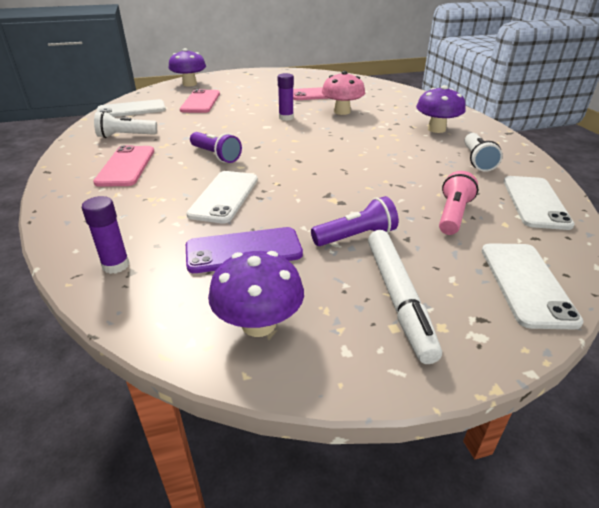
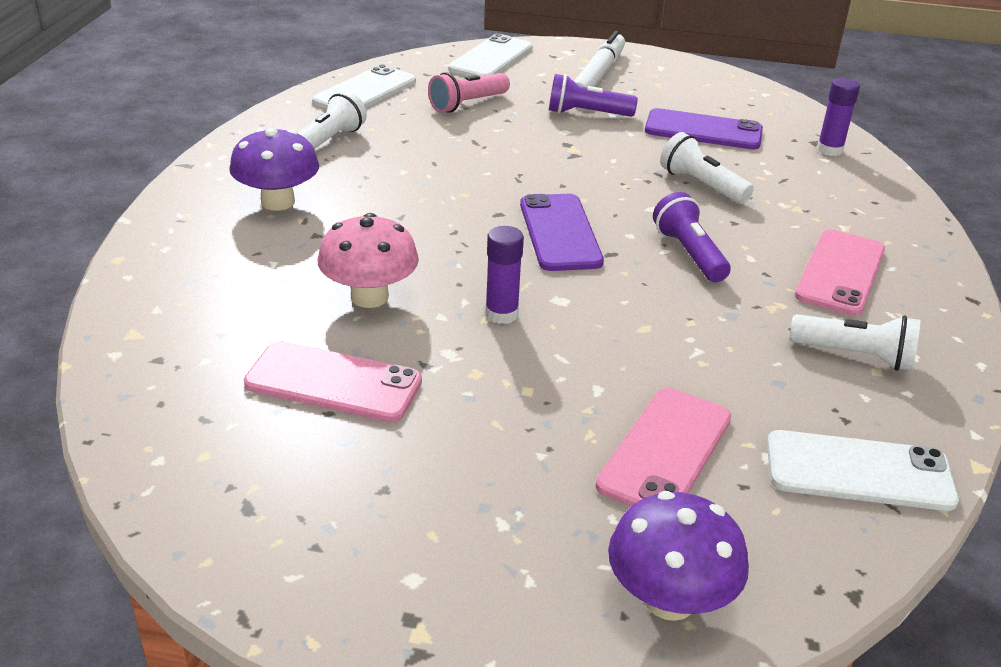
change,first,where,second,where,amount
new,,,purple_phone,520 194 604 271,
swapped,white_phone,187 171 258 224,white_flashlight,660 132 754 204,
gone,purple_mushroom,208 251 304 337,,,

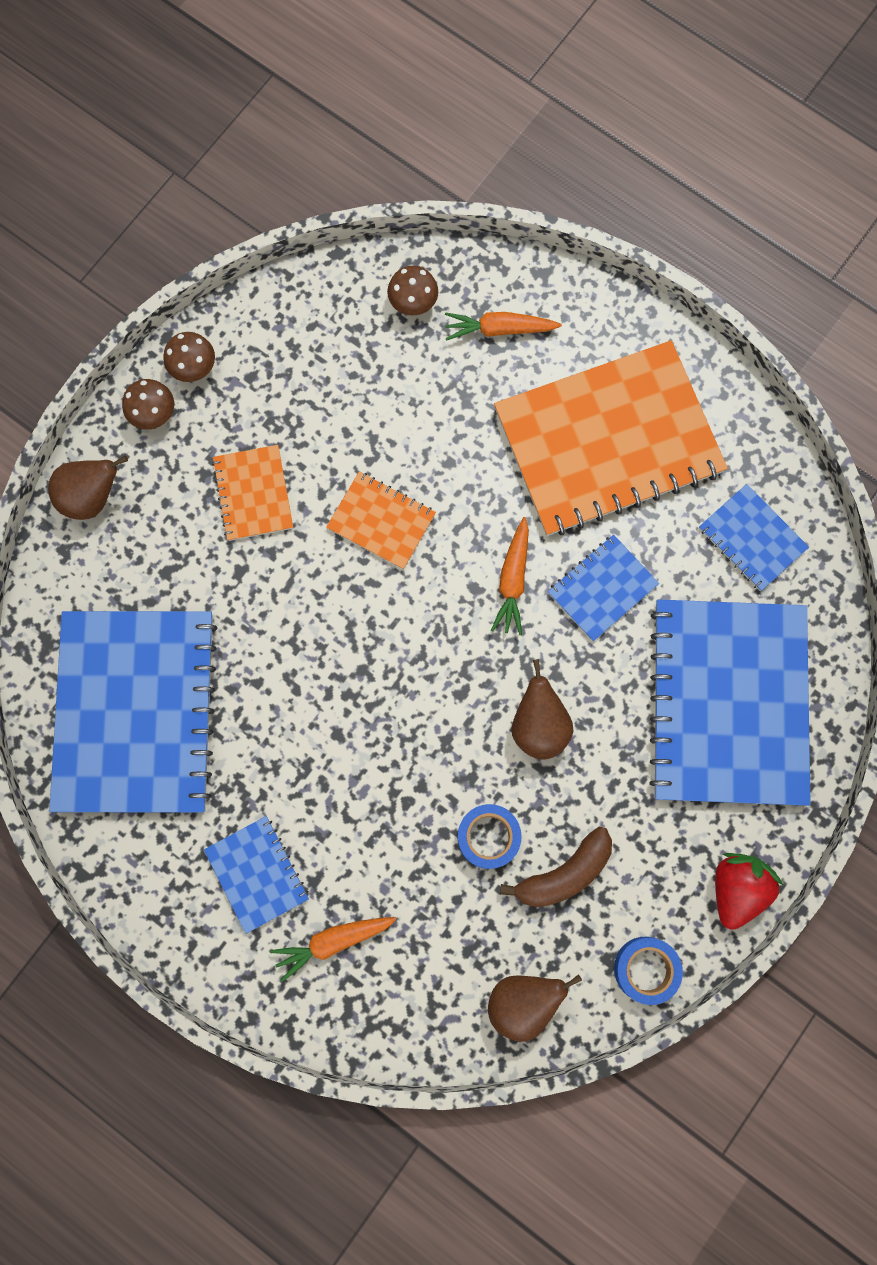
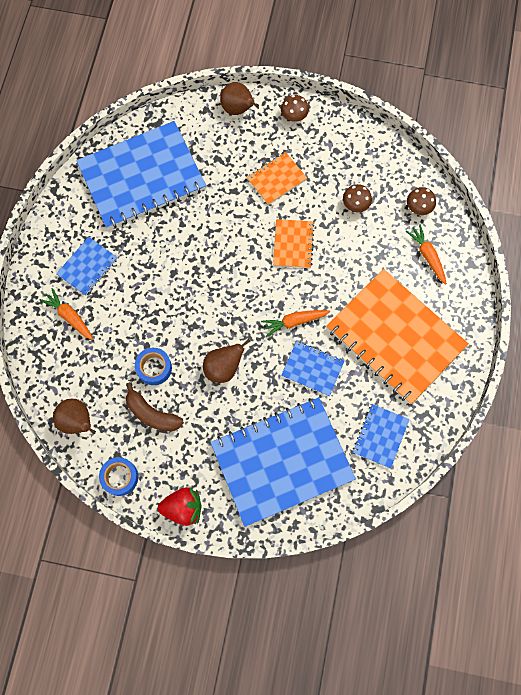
change,first,where,second,where,amount
shifted,brown_mushroom,164 332 215 382,,343 184 372 212,

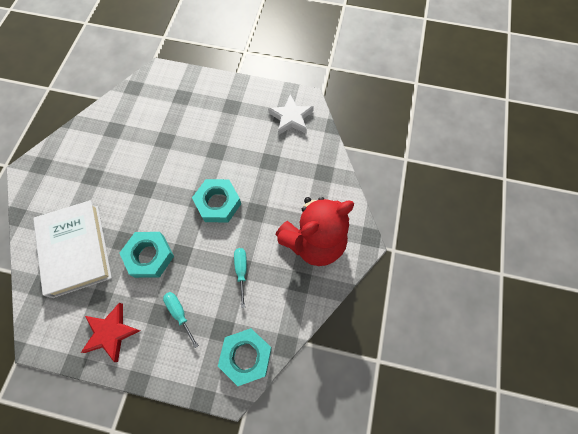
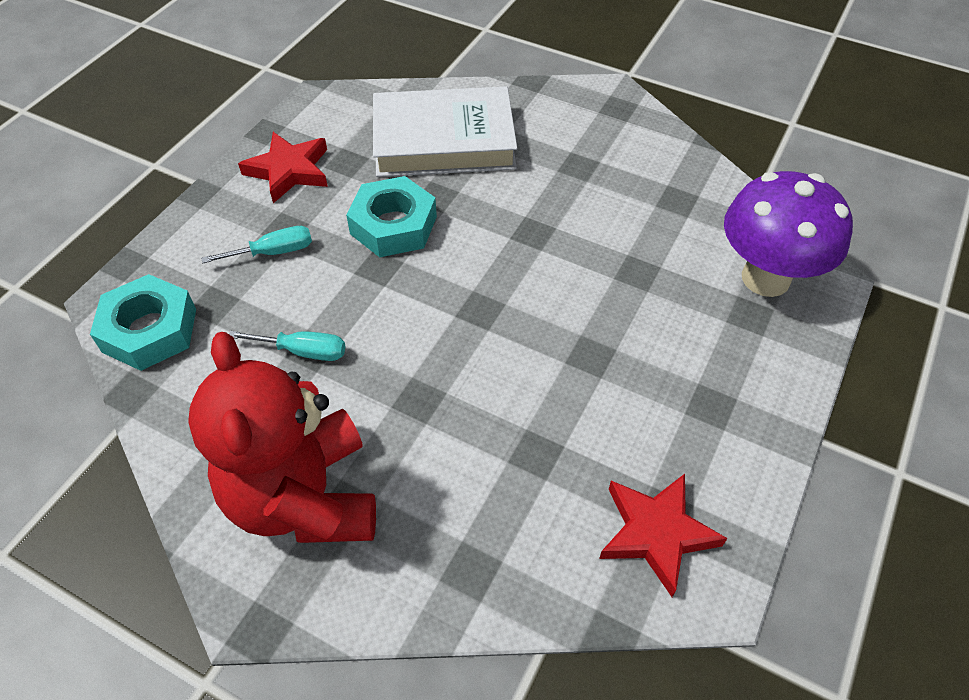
change,first,where,second,where,amount
repainted,white_star,268 95 314 135,red_star,599 474 727 597,
new,,,purple_mushroom,724 171 853 297,
gone,turquoise_nut,192 179 241 222,,,

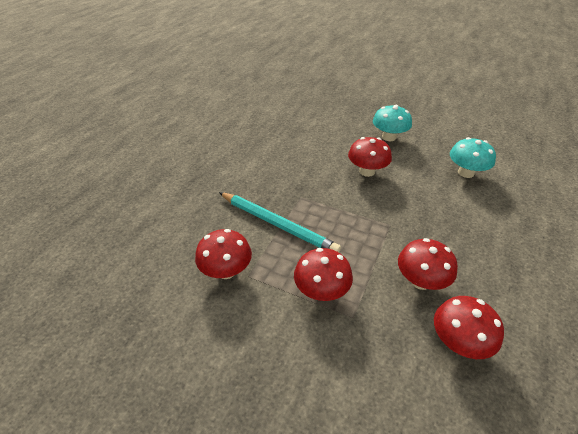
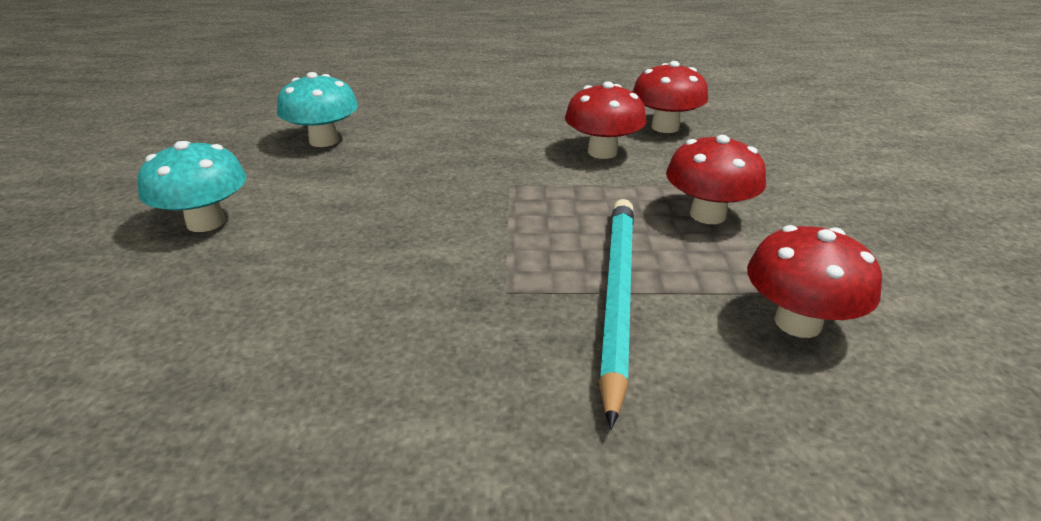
change,first,where,second,where,amount
gone,red_mushroom,348 137 392 177,,,

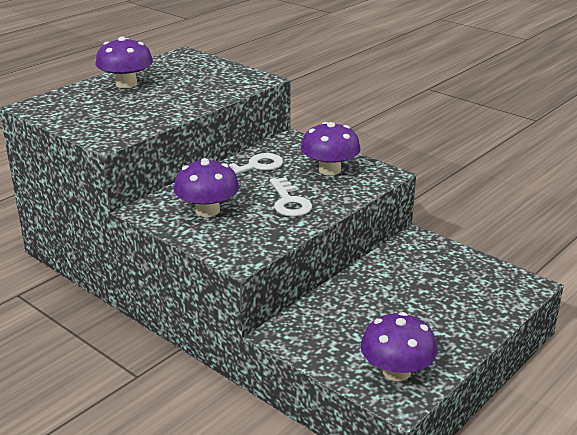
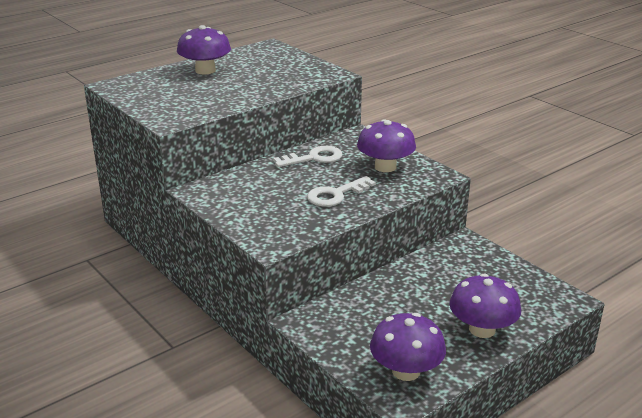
change,first,where,second,where,amount
rotated,white_key,270 177 312 217,,307 176 376 207,60 degrees clockwise
shifted,purple_mushroom,174 158 239 217,,449 273 521 338,

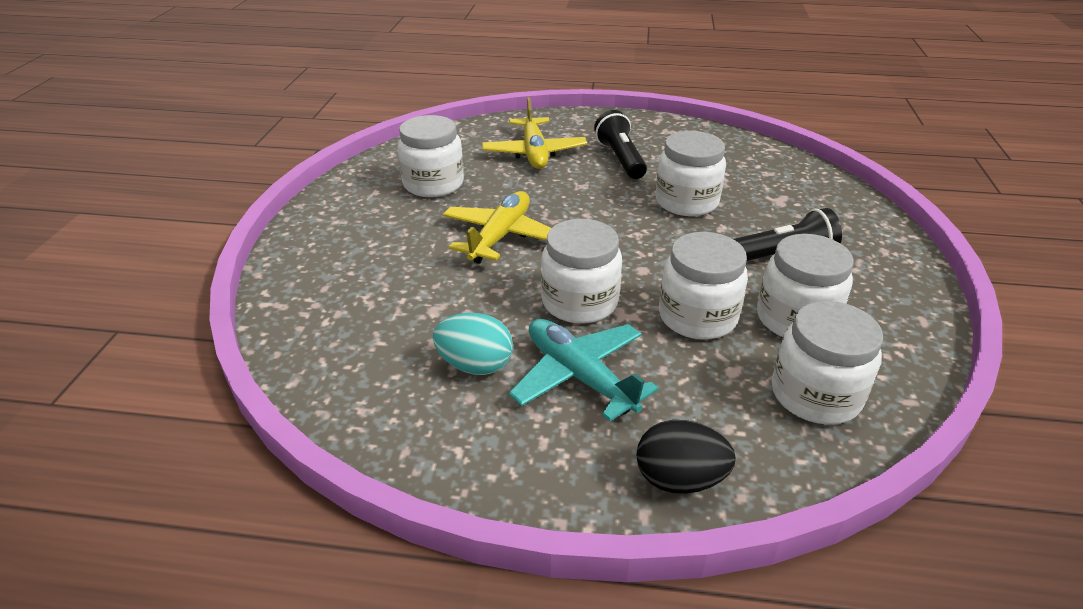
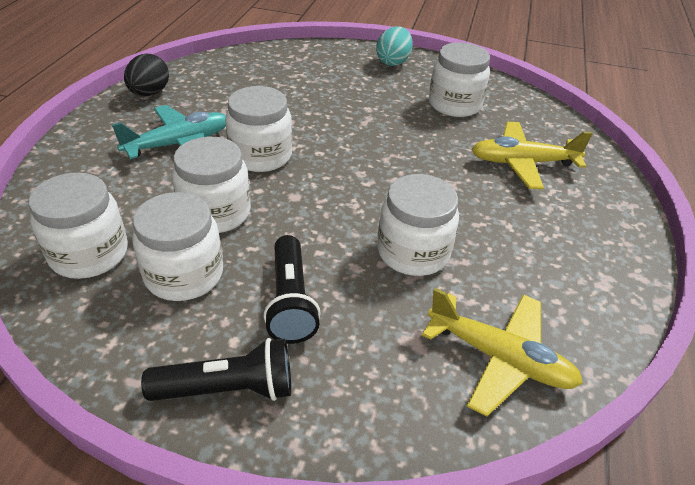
change,first,where,second,where,amount
shifted,black_egg,636 420 736 494,,124 54 169 96,
shifted,black_flashlight,594 110 647 179,,141 338 291 401,
shifted,turquoise_egg,433 313 513 375,,376 26 413 66,
shifted,yellow_plane,443 191 551 264,,422 288 583 417,

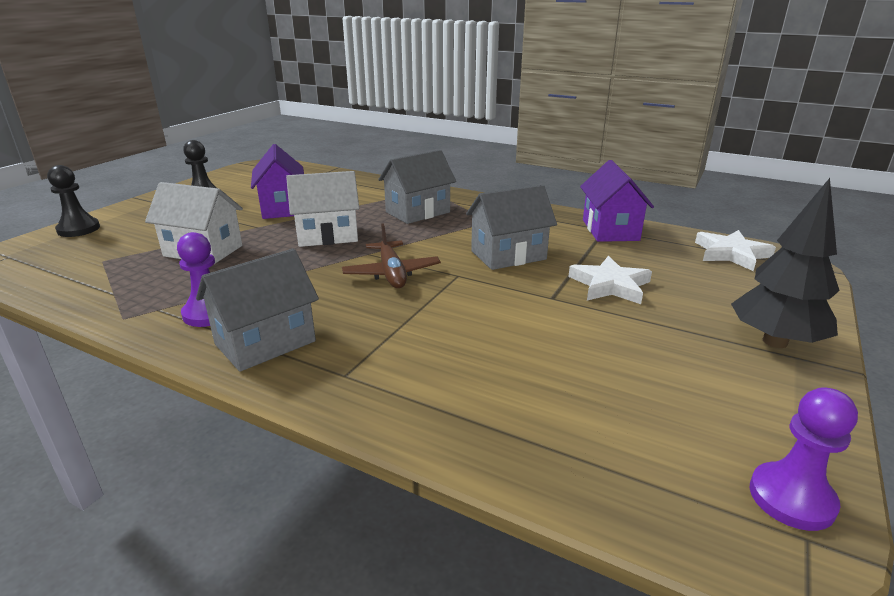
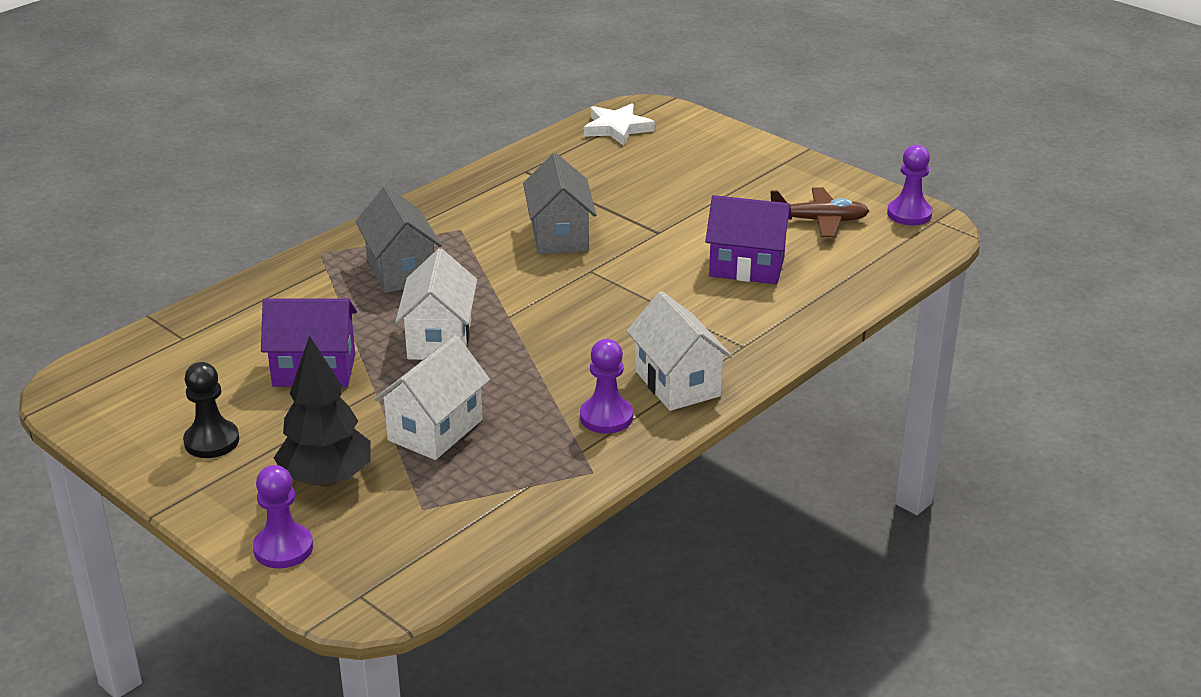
change,first,where,second,where,amount
repainted,black_pawn,47 165 100 237,purple_pawn,253 465 313 568,
shifted,black_tree,731 178 840 348,,274 335 371 487,
repainted,grey_house,196 249 319 372,white_house,627 291 733 411,
shifted,purple_house,580 160 654 242,,705 195 792 284,
shifted,brown_plane,342 223 441 288,,770 187 869 238,
gone,white_star,568 256 652 304,,,

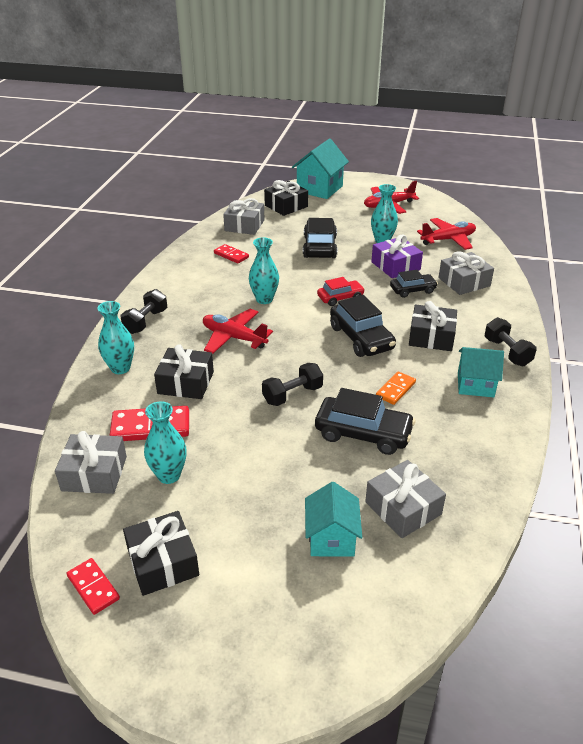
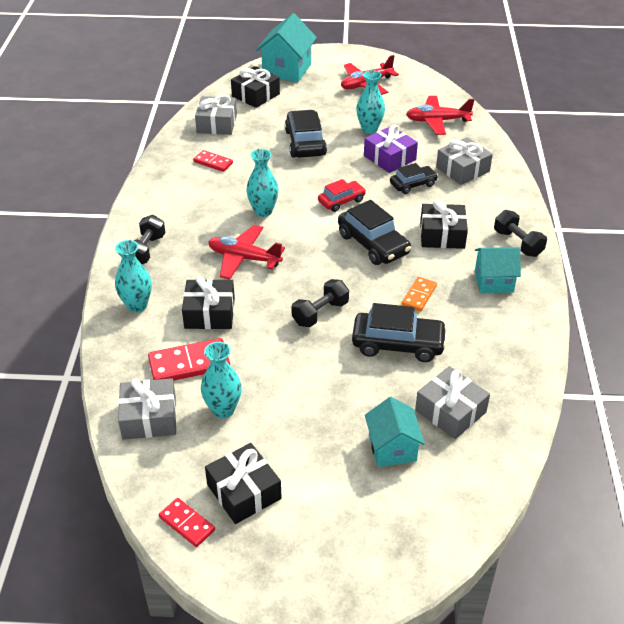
change,first,where,second,where,amount
rotated,red_plane,417 218 476 250,,406 96 474 135,150 degrees counterclockwise

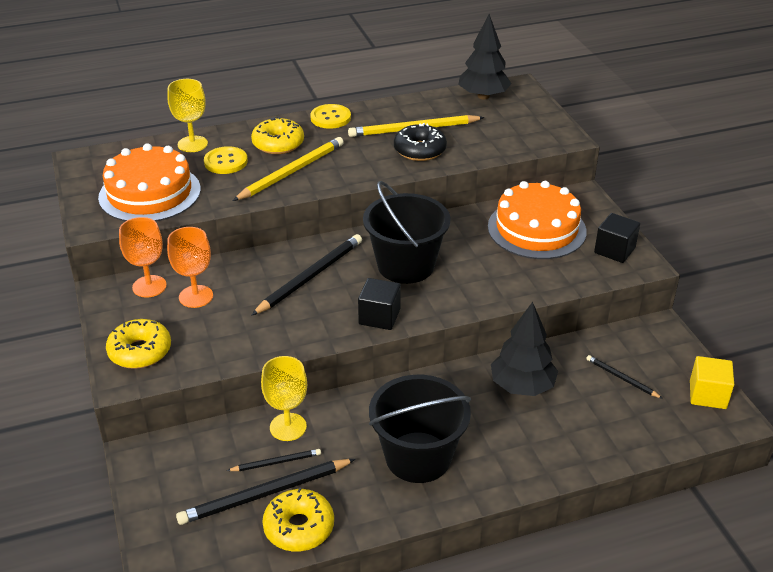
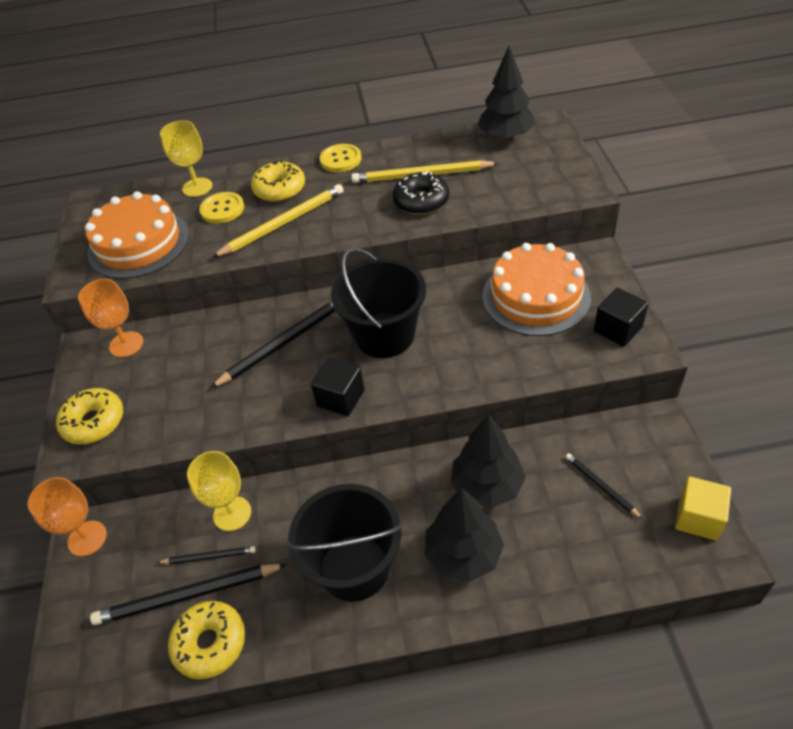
change,first,where,second,where,amount
shifted,orange_goblet,167 227 213 308,,28 477 107 556,
new,,,black_tree,425 488 504 582,

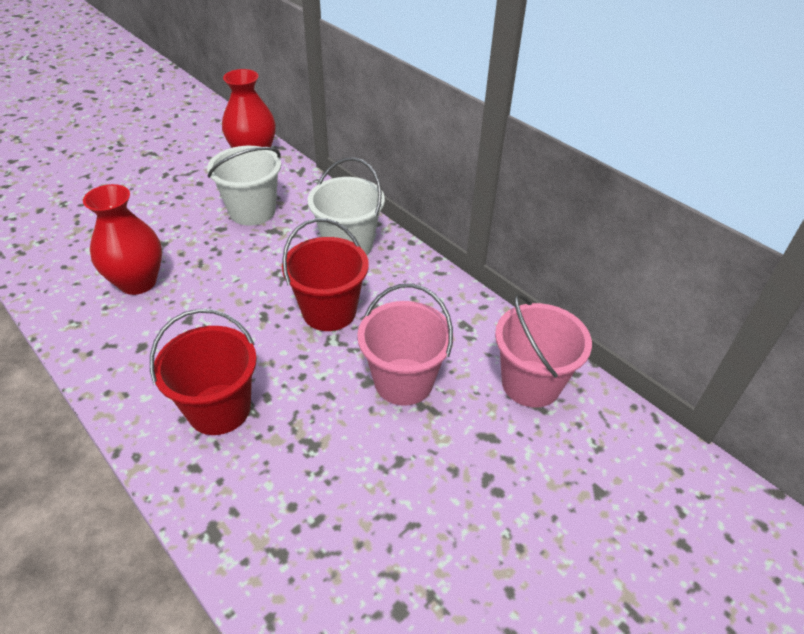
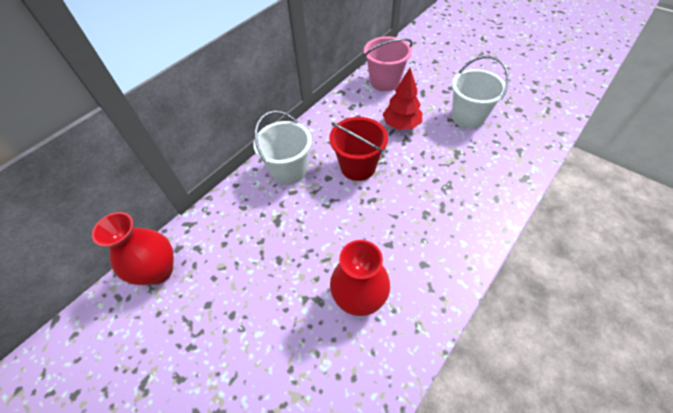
change,first,where,second,where,amount
swapped,pink_bucket,357 284 453 406,red_tree,383 68 422 130,
shifted,white_bucket,207 146 281 226,,452 56 509 129,
gone,red_bucket,150 309 257 435,,,

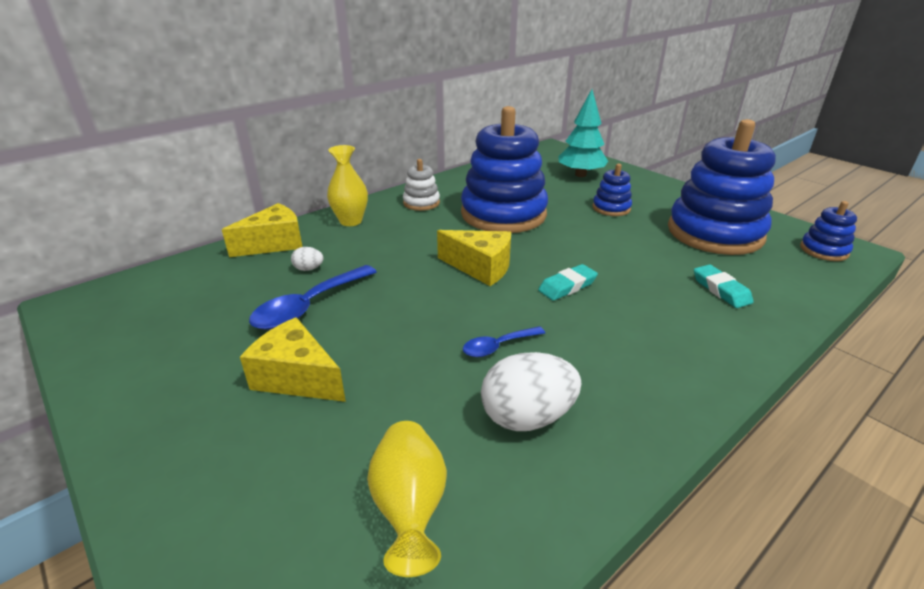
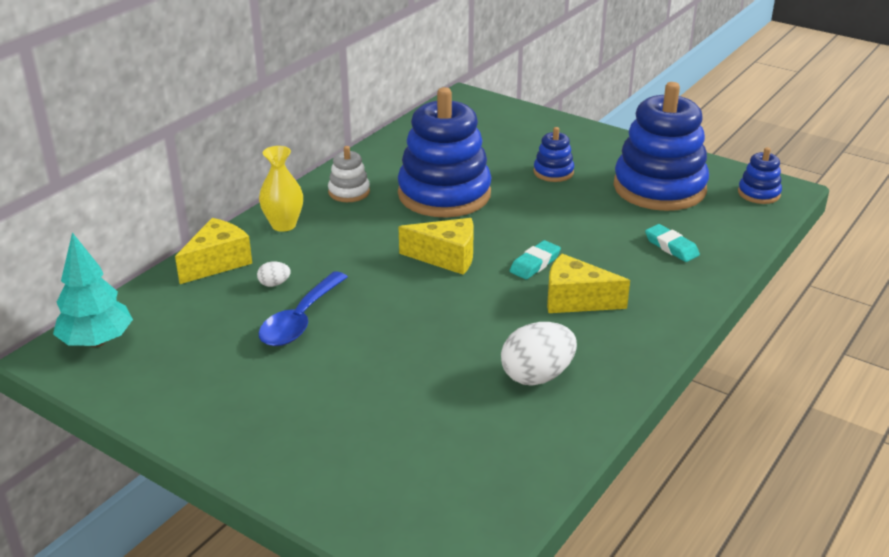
change,first,where,second,where,amount
shifted,turquoise_tree,558 89 608 177,,53 232 133 347,
shifted,yellow_cheese,240 317 346 402,,547 254 630 313,
gone,yellow_vase,367 421 447 577,,,
gone,blue_spoon,463 326 545 357,,,

